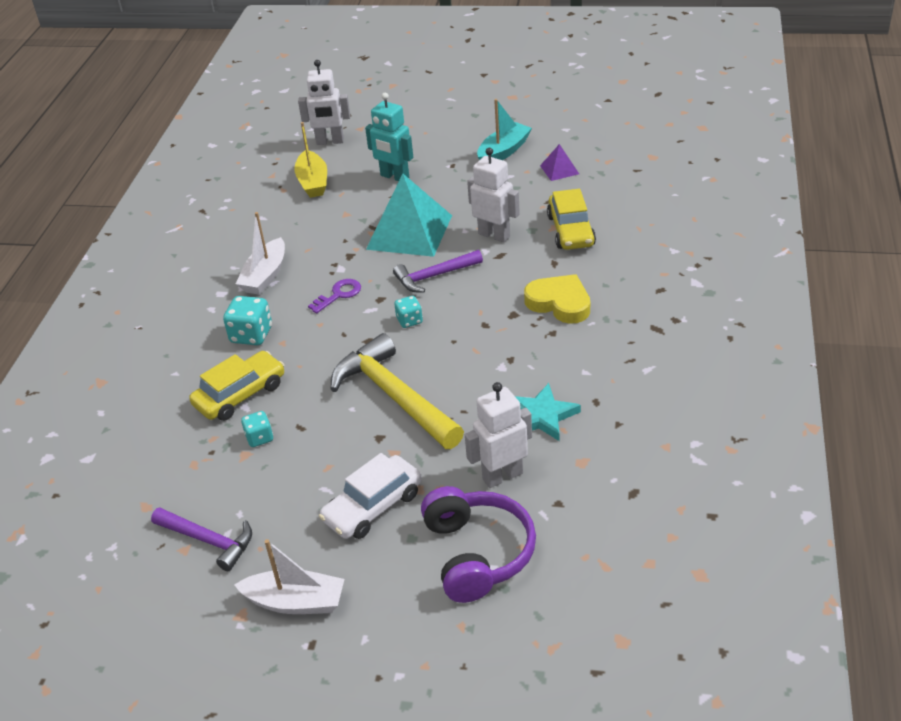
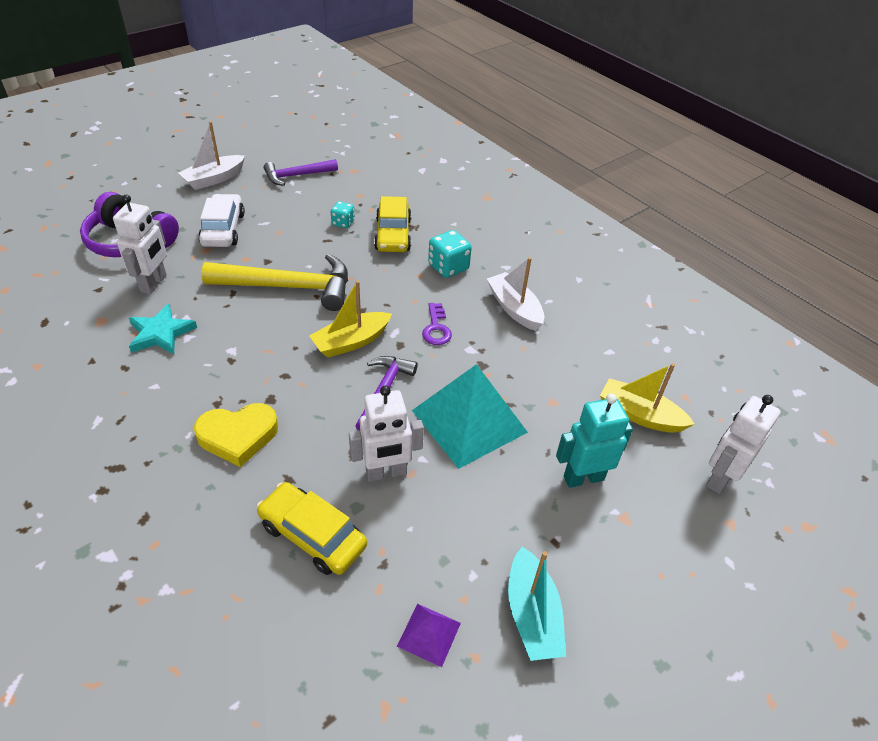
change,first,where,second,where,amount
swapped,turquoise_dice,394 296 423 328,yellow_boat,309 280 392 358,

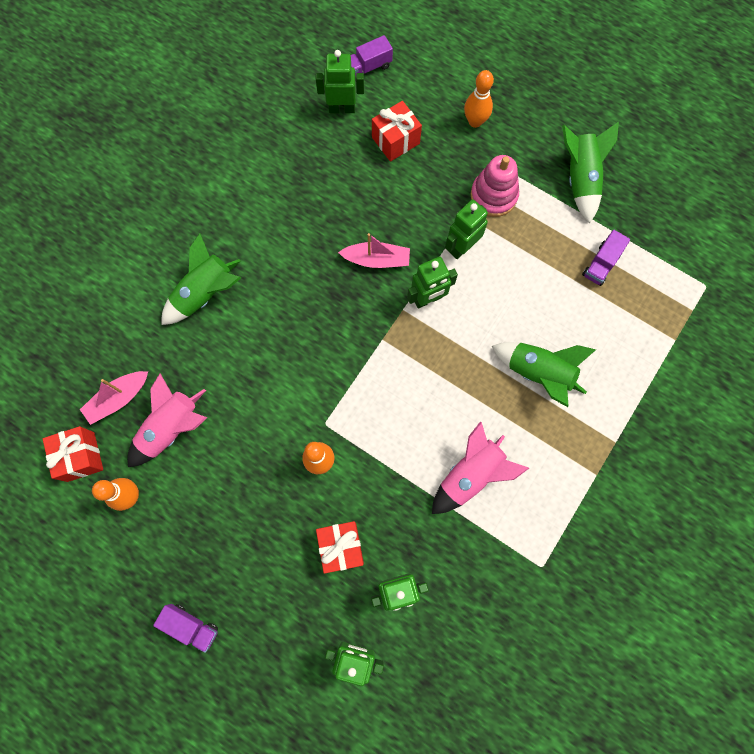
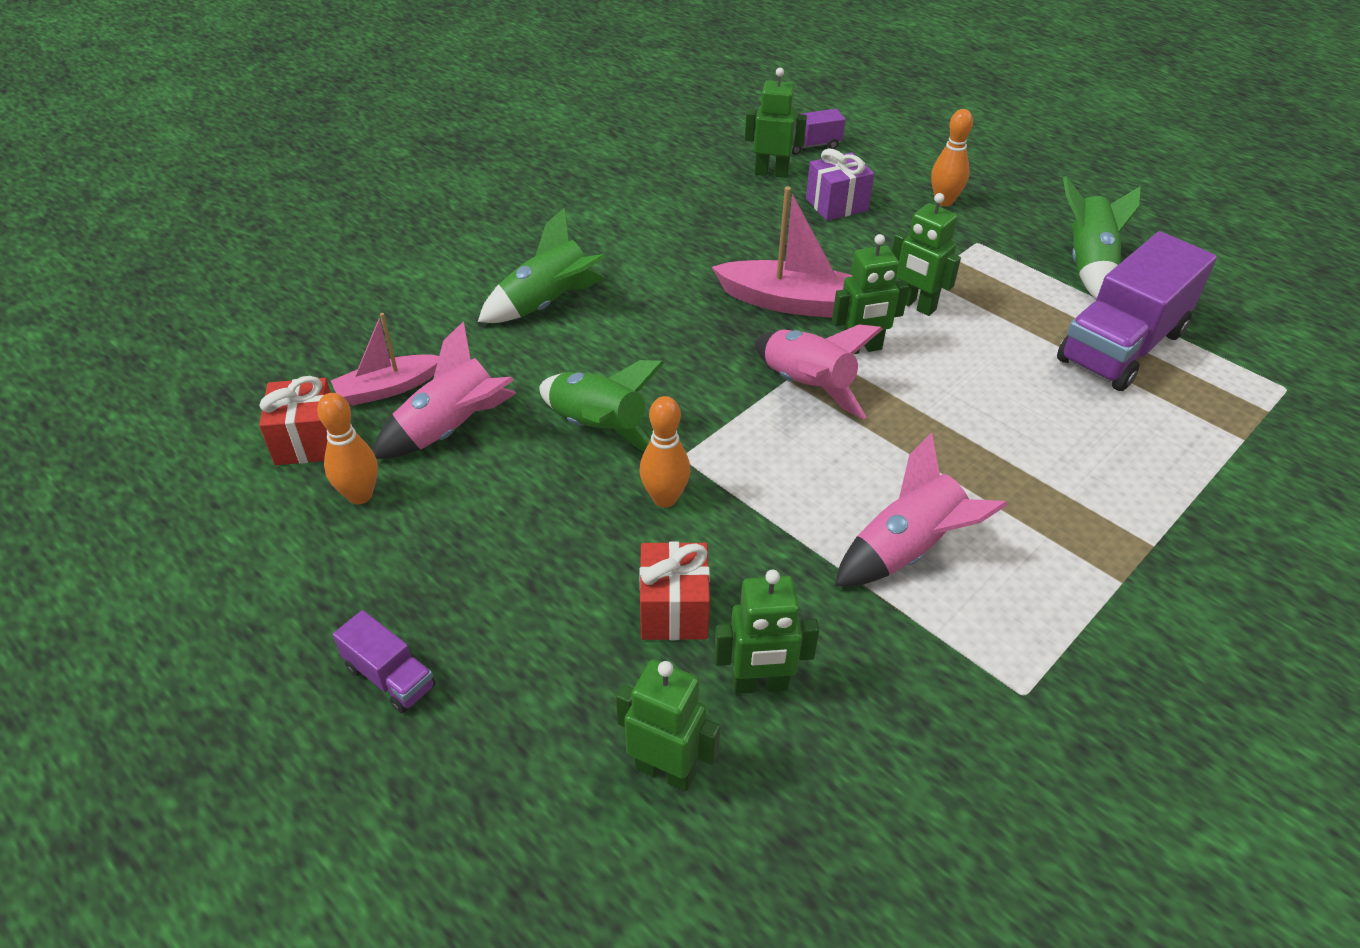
change,first,where,second,where,amount
shifted,green_rocket,492 342 596 407,,539 360 664 451,
scaled,pink_boat,338 233 410 268,,712 187 852 318,x1.56
new,,,pink_rocket,755 324 883 419,
repainted,red_gift,372 101 422 162,purple_gift,806 148 874 221,
rotated,green_robot,445 199 488 259,,892 193 961 316,105 degrees counterclockwise
scaled,purple_truck,582 230 630 286,,1057 231 1217 391,x2.20
gone,pink_stacking_toy,471 155 519 217,,,

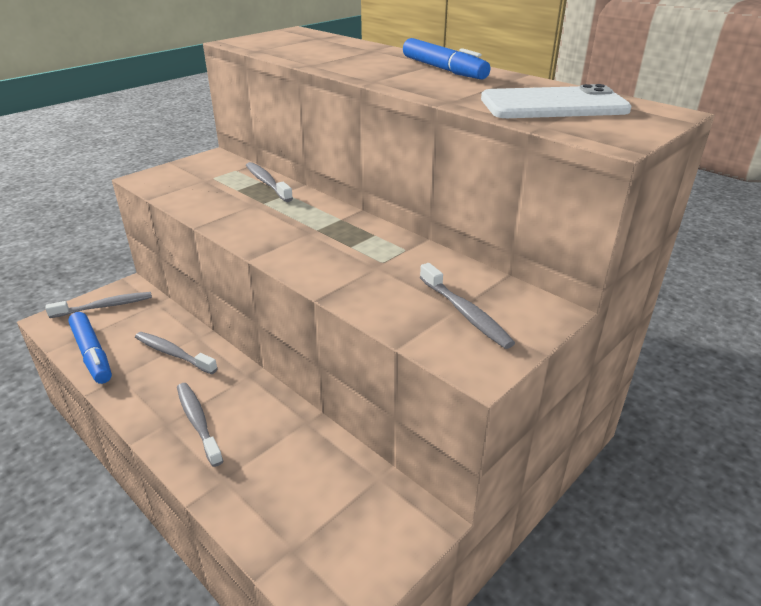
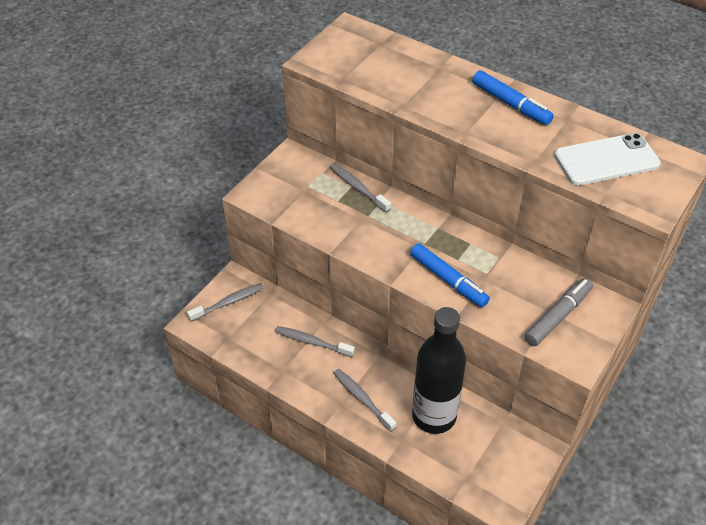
change,first,where,second,where,amount
shifted,blue_marker,68 312 112 384,,410 243 490 307,
new,,,black_bottle,412 307 466 434,
swapped,grey_toothbrush,420 263 515 349,grey_marker,525 278 593 346,

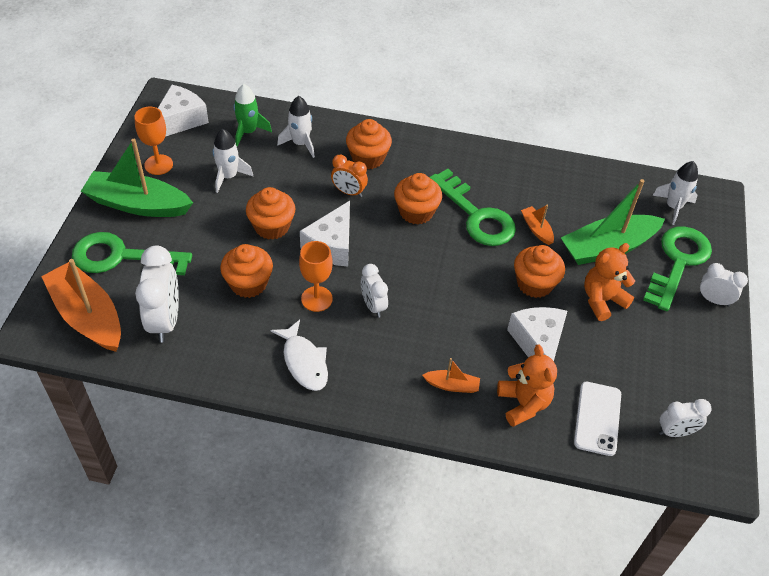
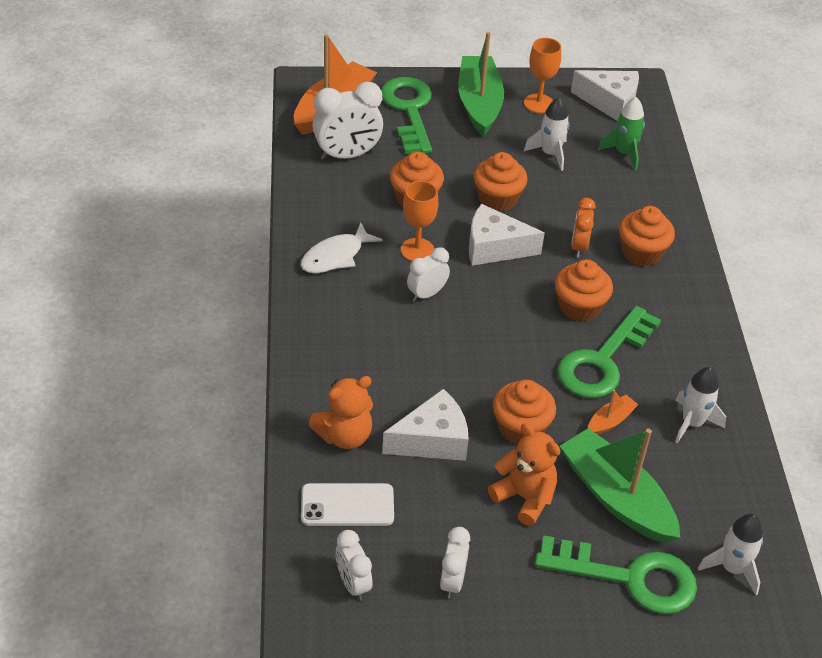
change,first,where,second,where,amount
shifted,white_clock,699 263 748 307,,440 527 470 599,
shifted,white_rocket,277 96 315 158,,675 367 726 443,
gone,orange_boat,422 358 480 393,,,

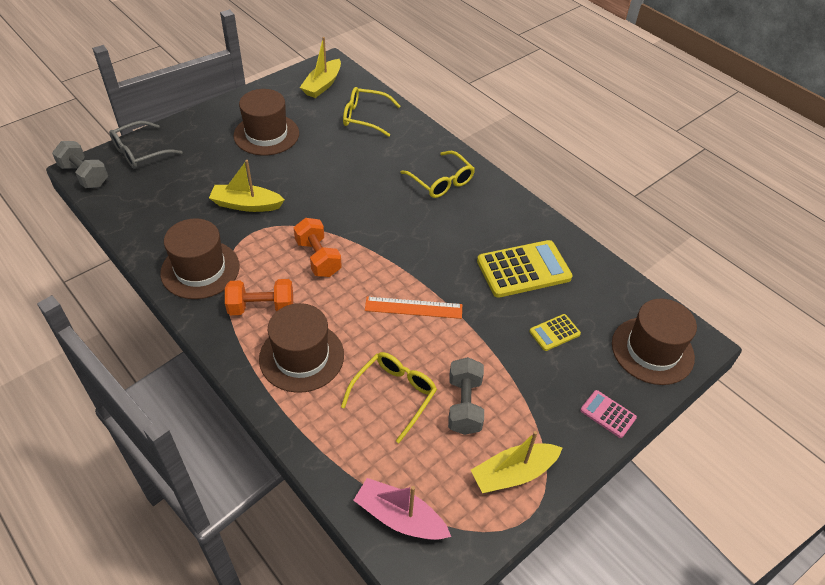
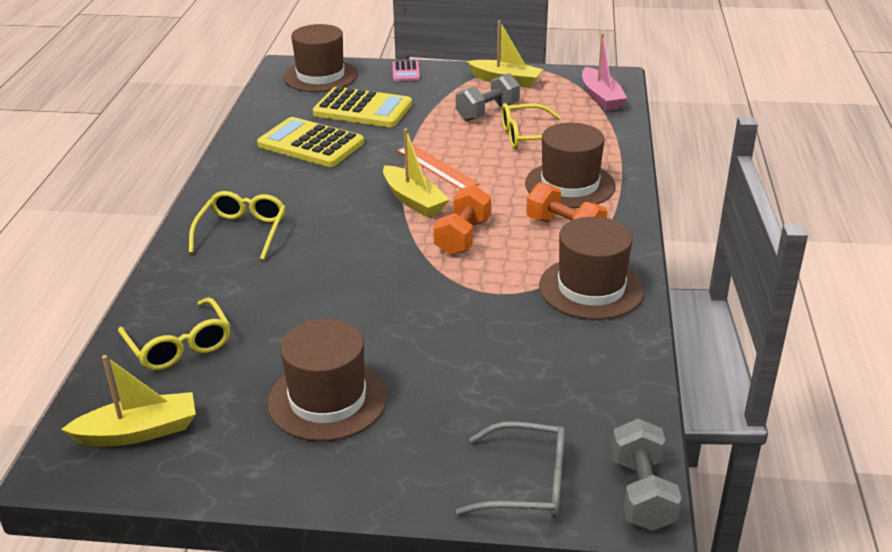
change,first,where,second,where,amount
scaled,yellow_calculator,529 314 581 351,,313 87 412 127,x2.01
shifted,yellow_boat,209 160 285 212,,383 128 450 217,

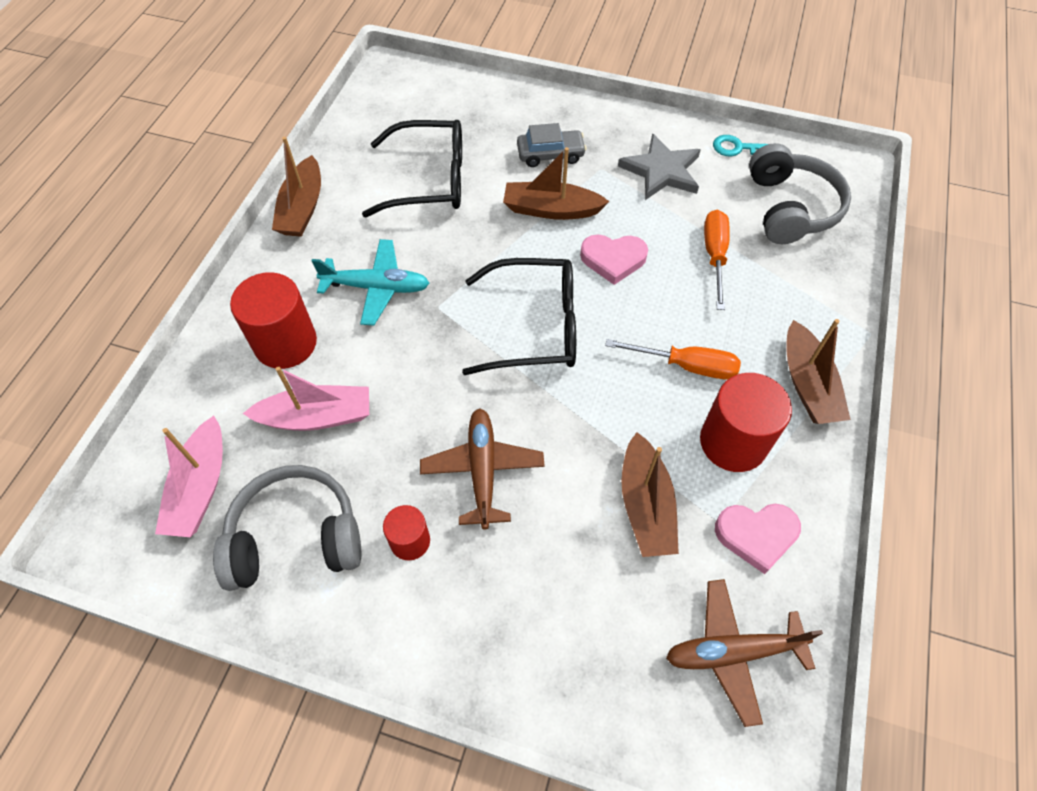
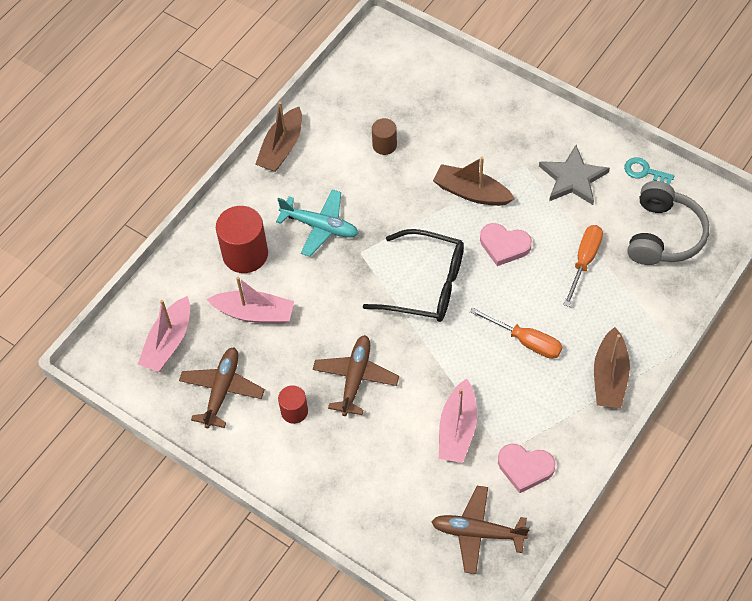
change,first,where,second,where,amount
swapped,grey_headphones,213 465 361 591,brown_plane,179 348 265 428,
swapped,black_glasses,362 120 462 217,brown_cylinder,372 118 397 155,
repainted,brown_boat,621 432 679 557,pink_boat,439 378 477 463,
gone,grey_car,517 123 586 167,,,
gone,red_cylinder,700 373 792 472,,,

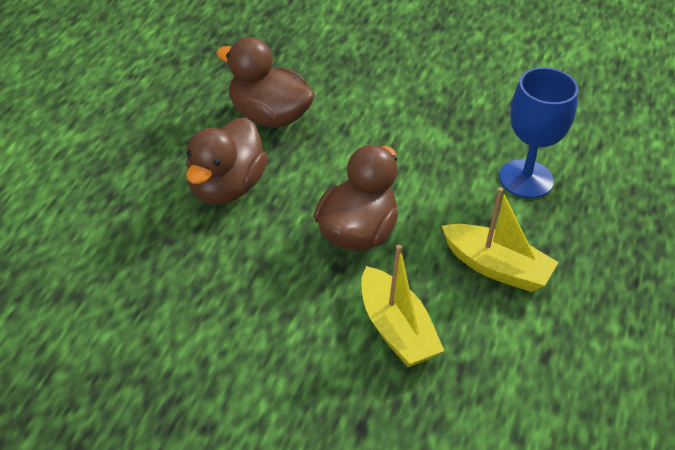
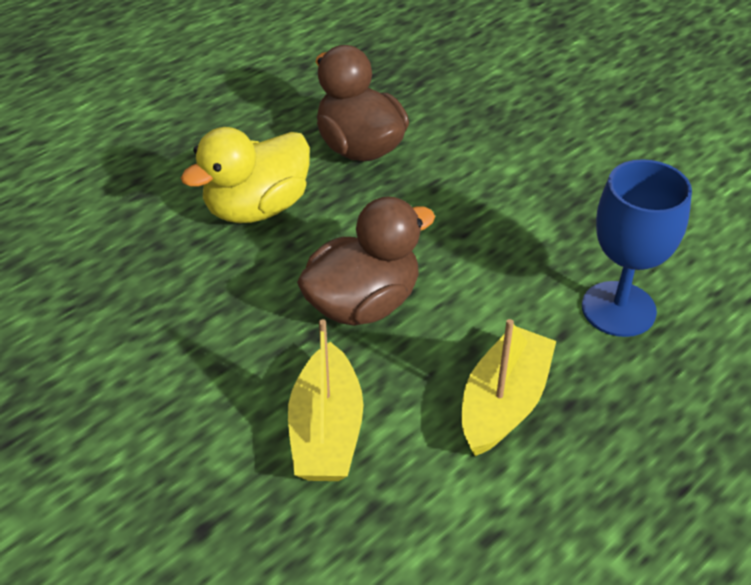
change,first,where,second,where,amount
repainted,brown_duck,186 118 268 205,yellow_duck,181 127 310 223,
rotated,yellow_boat,442 187 559 292,,462 319 556 456,120 degrees counterclockwise

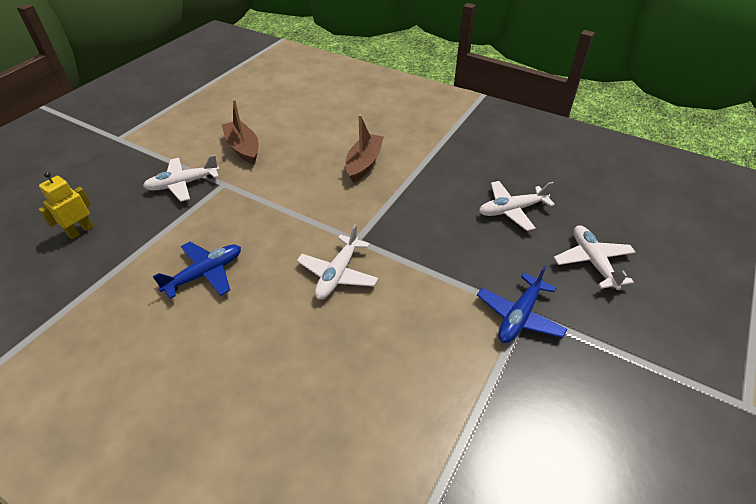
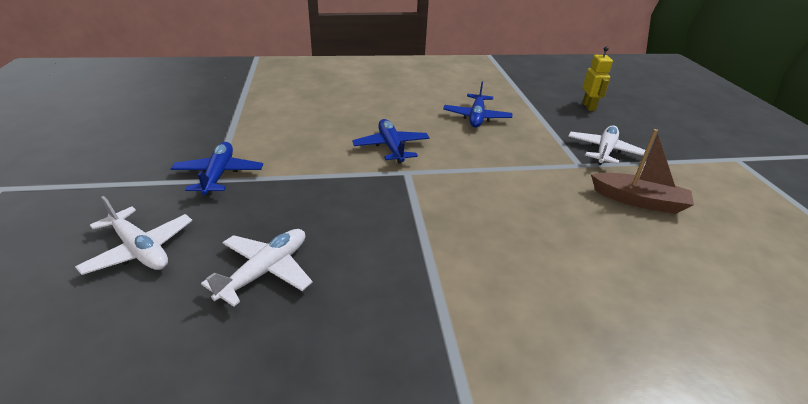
change,first,where,second,where,amount
repainted,white_plane,297 224 378 300,blue_plane,352 119 430 164,
gone,brown_boat,346 115 384 183,,,

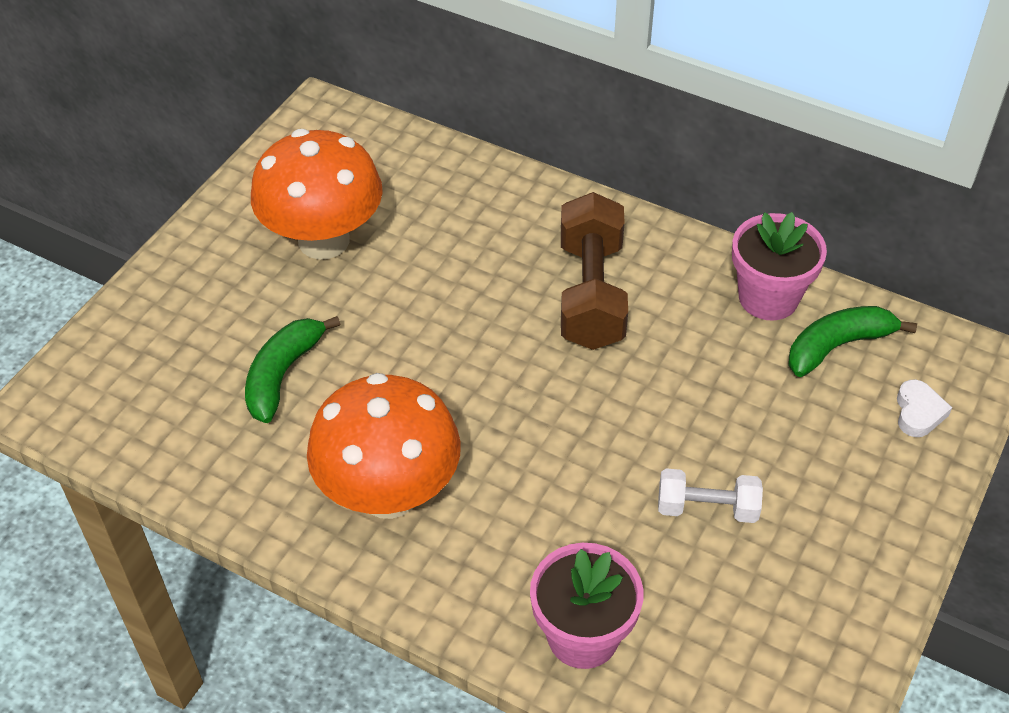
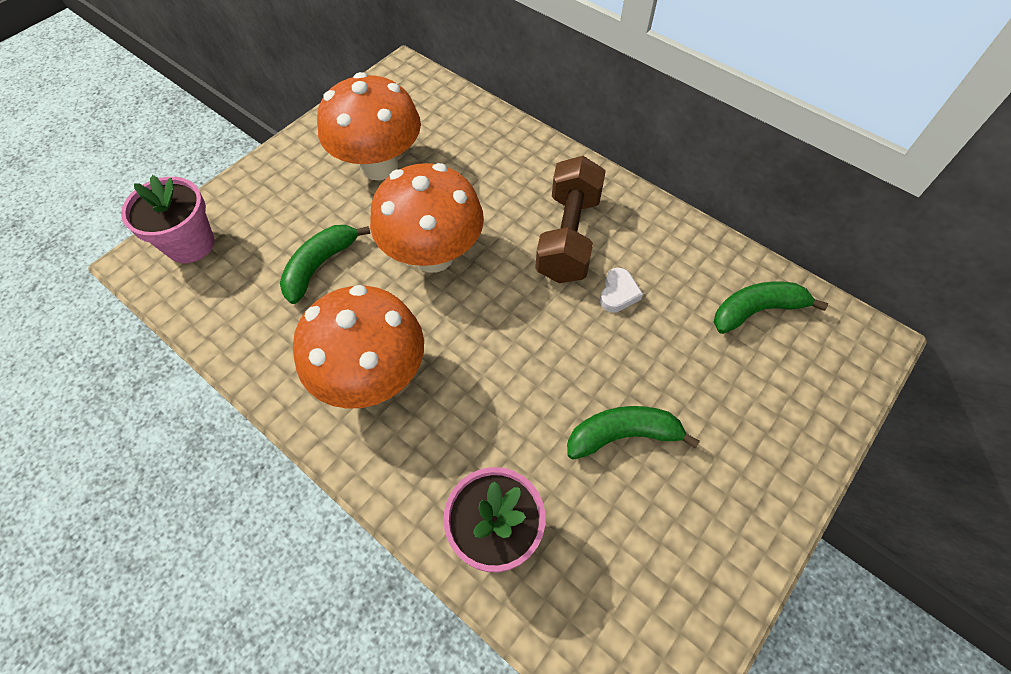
change,first,where,second,where,amount
shifted,pink_flower_pot,732 212 827 320,,121 175 215 263,
new,,,orange_mushroom,370 163 484 273,
swapped,white_dumbbell,658 468 763 523,green_banana,567 406 700 460,
shifted,white_heart,897 379 952 437,,600 268 643 313,

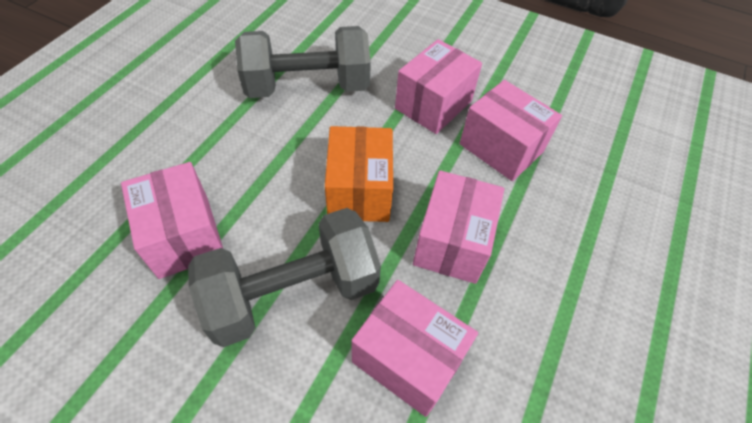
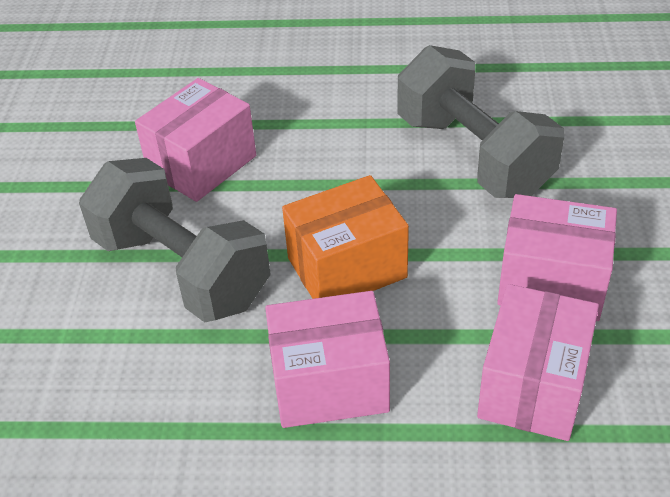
change,first,where,second,where,amount
gone,pink_box,352 280 478 417,,,

